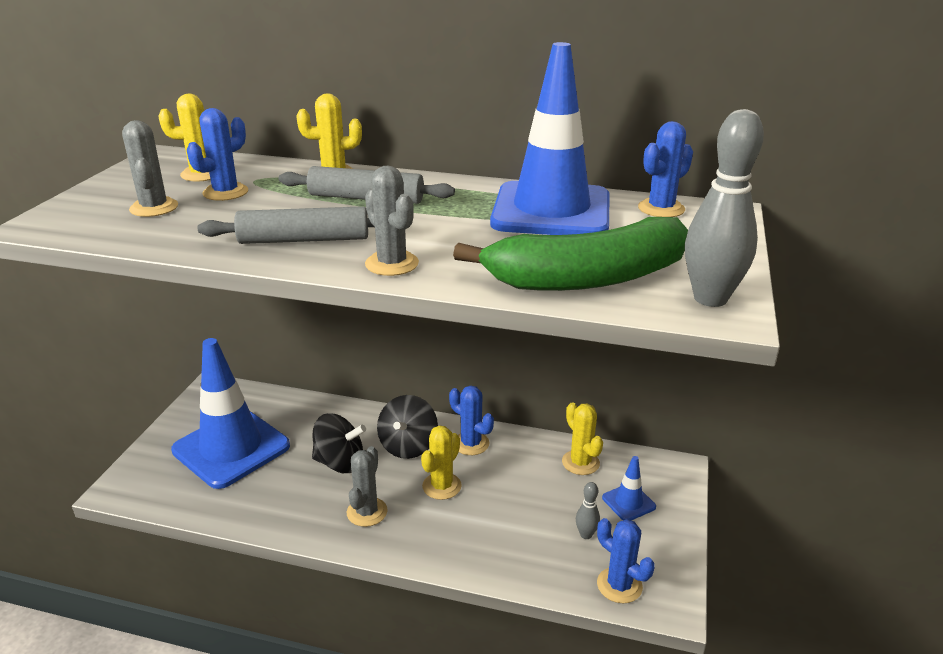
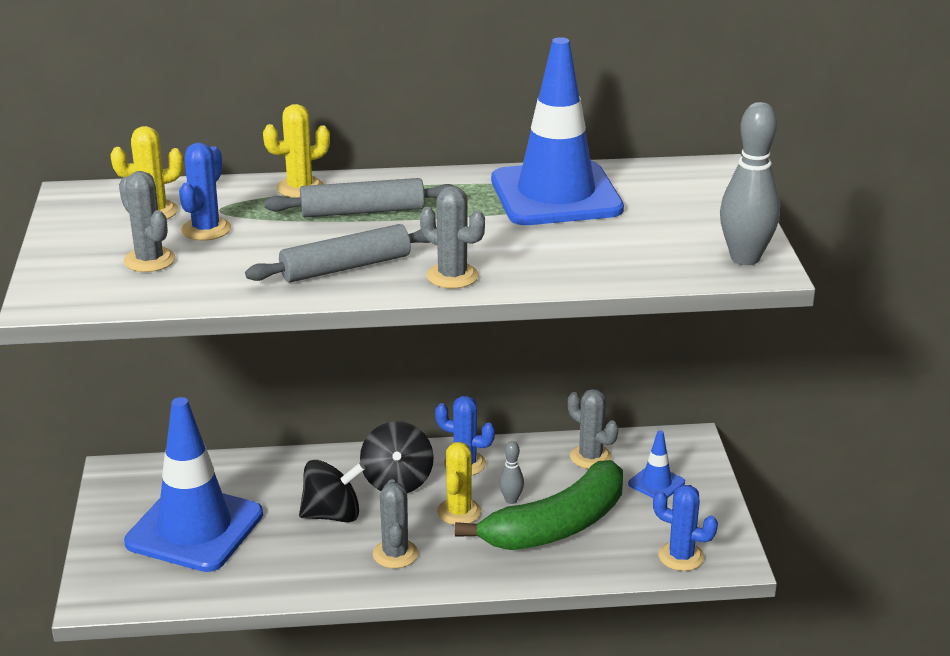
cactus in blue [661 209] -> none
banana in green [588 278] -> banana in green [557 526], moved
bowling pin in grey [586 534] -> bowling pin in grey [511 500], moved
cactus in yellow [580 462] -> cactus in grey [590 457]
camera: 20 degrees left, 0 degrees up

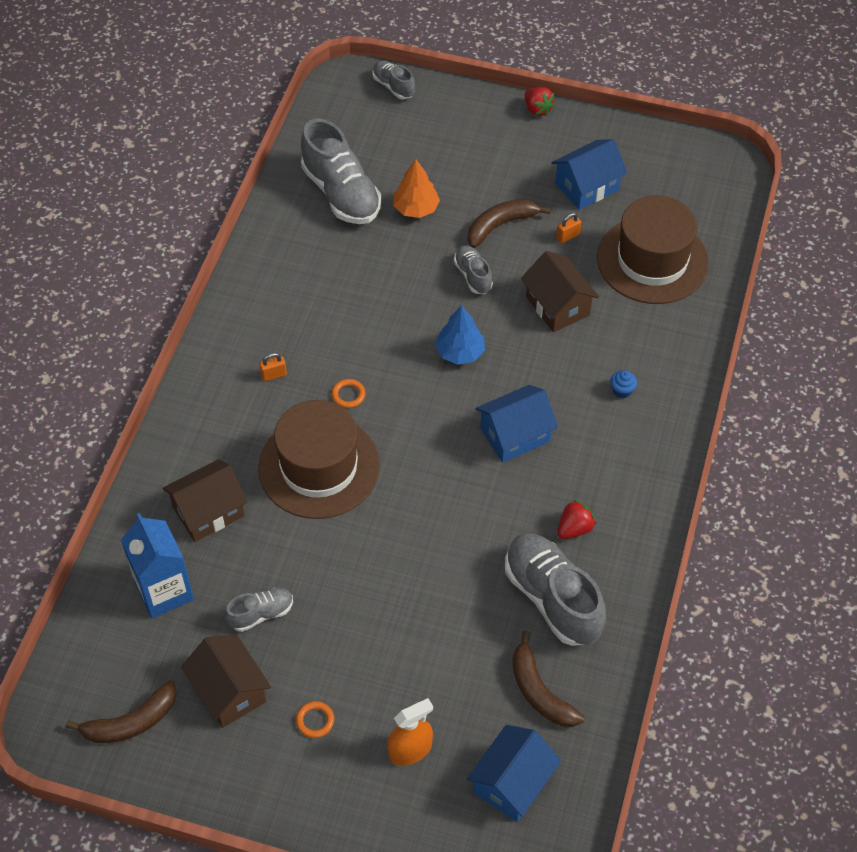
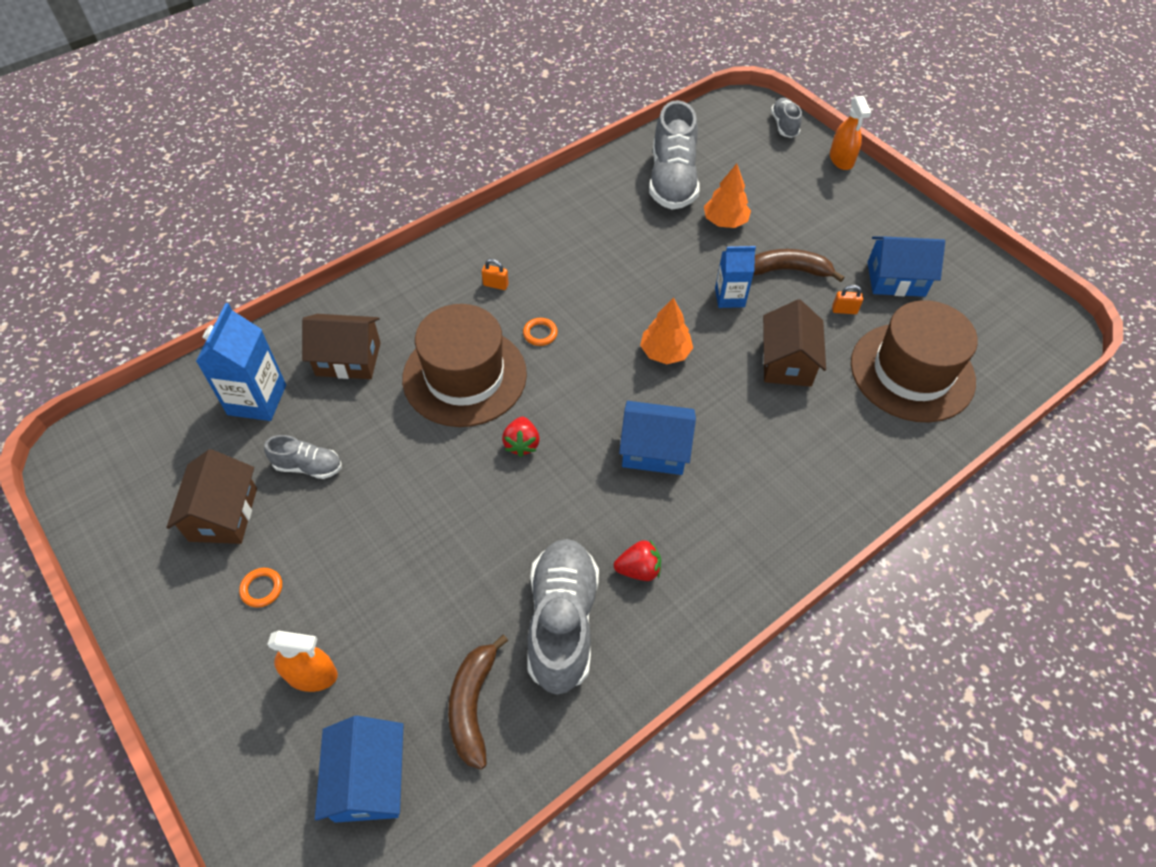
banana in brown [131 722] -> none
cupcake in blue [622 391] -> none
none -> spray bottle in orange [841 159]
strawberry in red [537 109] -> strawberry in red [521 444], moved
shoe in grey [473 276] -> carton in blue [729 297]
tree in blue [460 352] -> tree in orange [665 352]
house in blue [512 783] -> house in blue [368 780], 75 degrees counterclockwise
camera: 35 degrees right, 0 degrees up

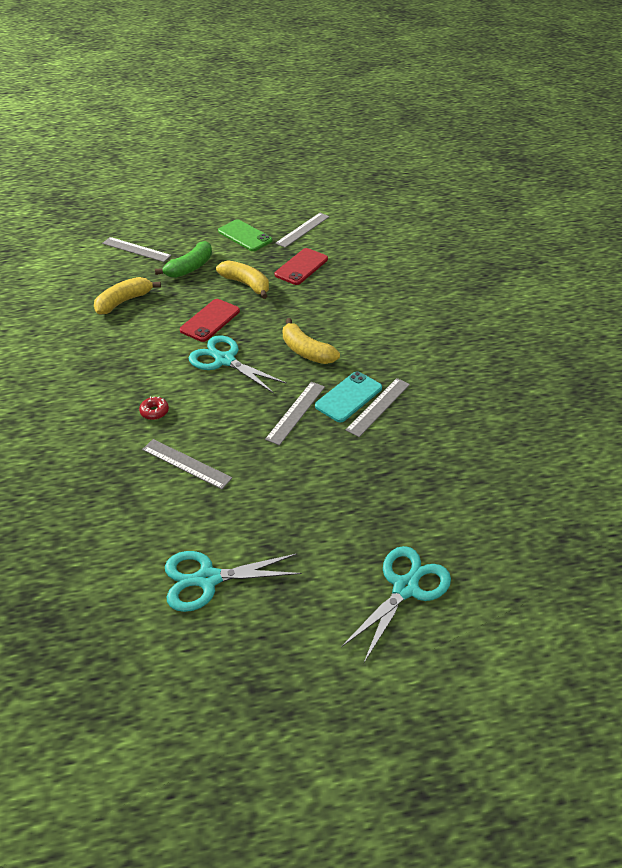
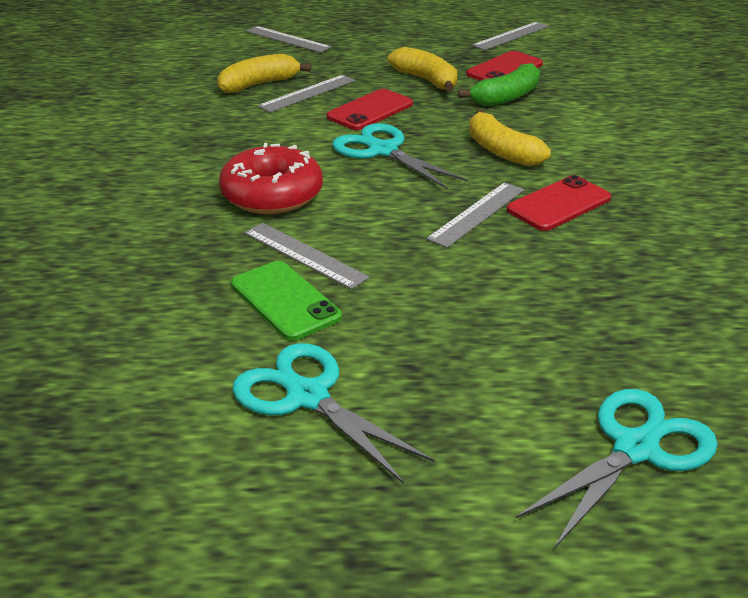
banana in green [190 268] -> banana in green [506 97], moved
phone in green [245 236] -> phone in green [285 301], moved
ruler in grey [378 406] -> ruler in grey [307 93], moved
phone in turquoise [349 397] -> phone in red [559 204]
scissors in turquoise [208 579] -> scissors in turquoise [307 397], 45 degrees clockwise
donut in red [154 411] -> donut in red [272 195], x2.43
camera: 10 degrees right, 10 degrees down

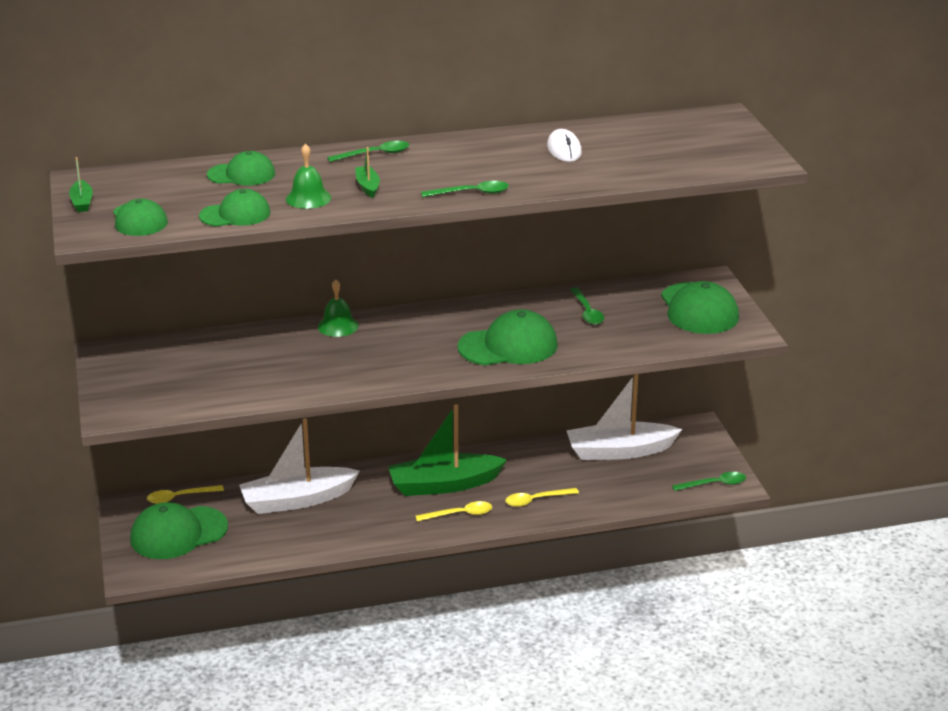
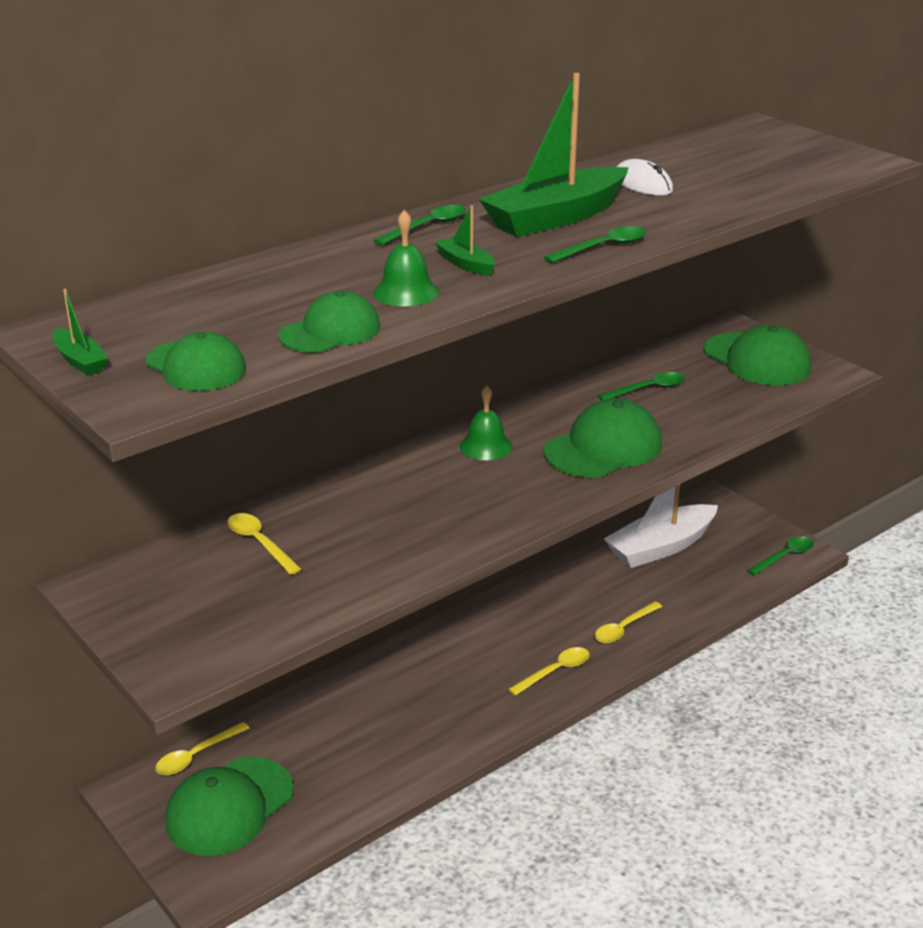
cap in green [241 174] -> none
boat in white [297 500] -> none
none -> spoon in yellow [259 543]
bell in green [338 326] -> bell in green [486 446], moved
boat in green [444 485] -> boat in green [556 218], moved
spoon in green [587 312] -> spoon in green [648 389], 75 degrees counterclockwise
camera: 25 degrees left, 0 degrees up

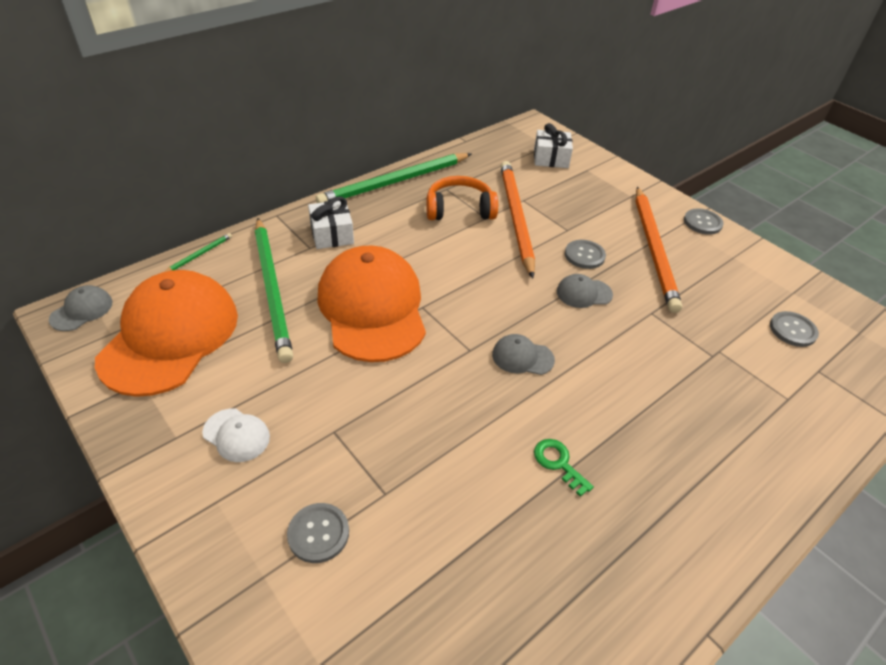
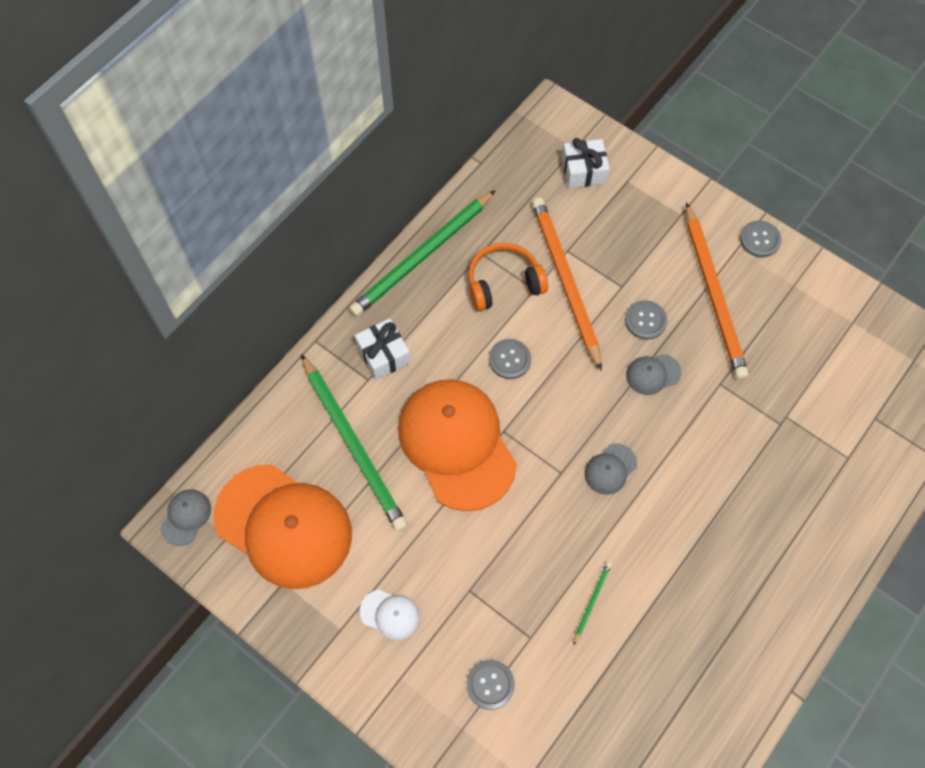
key in green [558 463] -> none
pencil in green [199 255] -> pencil in green [592 601], moved
button in grey [792 330] -> button in grey [509 359], moved
cap in orange [170 336] -> cap in orange [283 526], 120 degrees clockwise
cap in grey [522 357] -> cap in grey [610 469], 45 degrees counterclockwise
camera: 10 degrees left, 20 degrees up

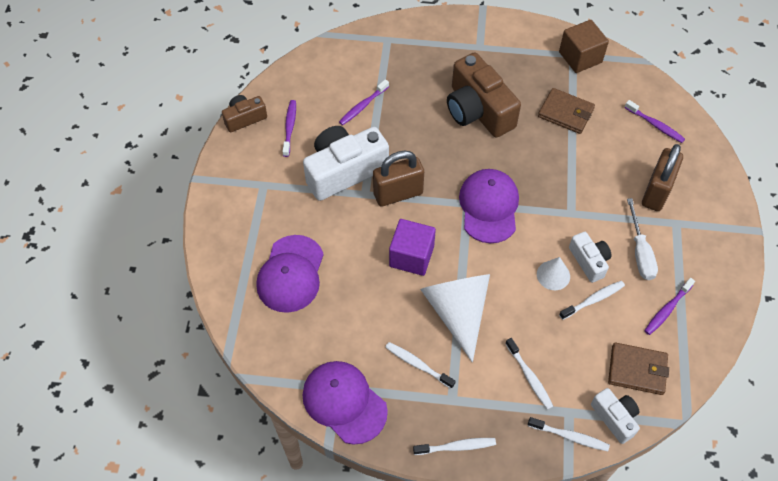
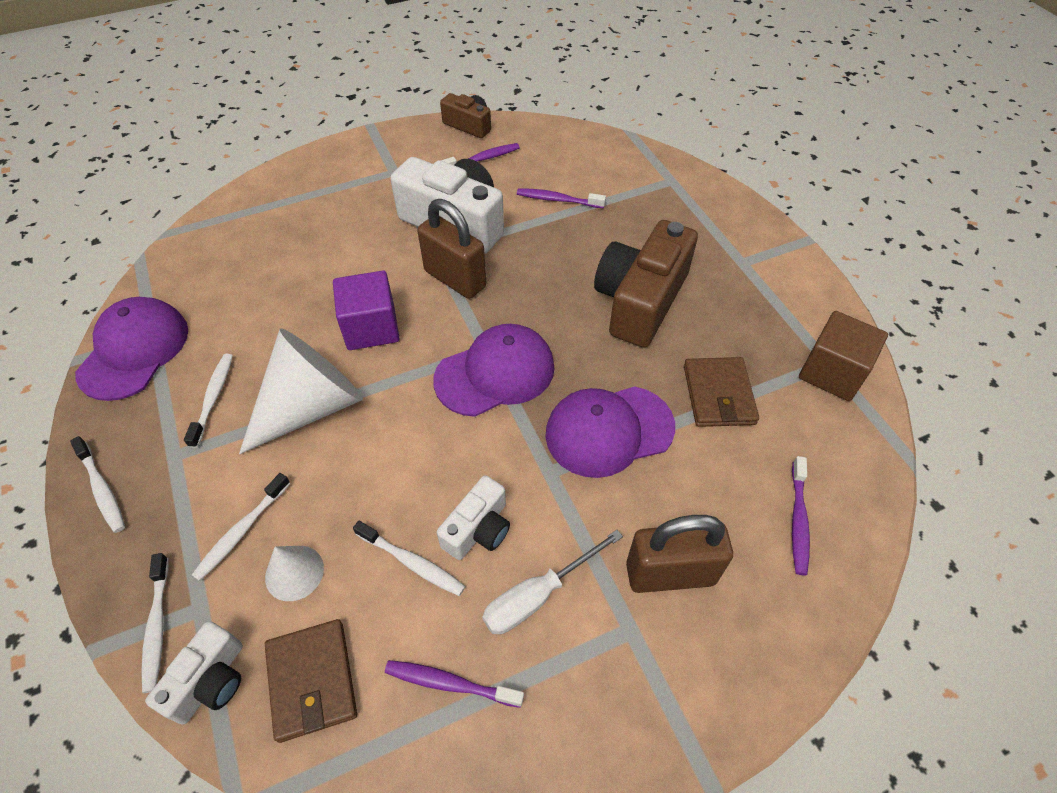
cap in purple [291 274] -> cap in purple [609 431], moved
cone in white [553 275] -> cone in white [294 572], moved
camera: 60 degrees right, 5 degrees down

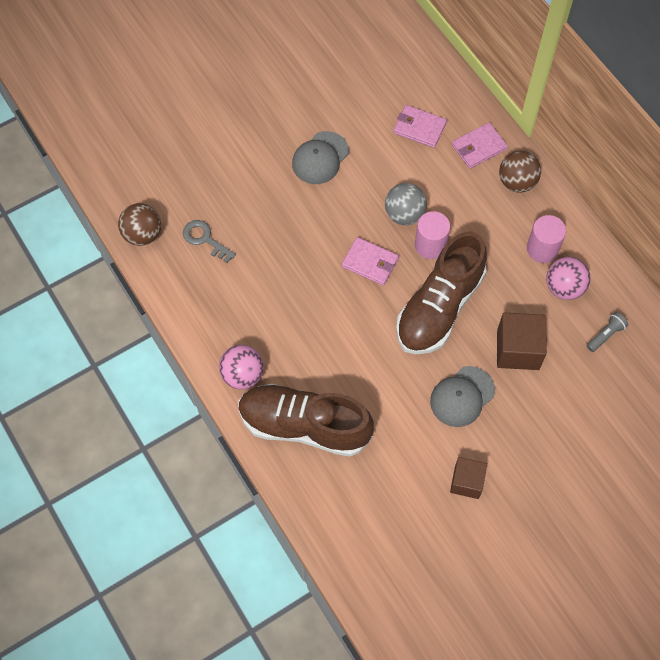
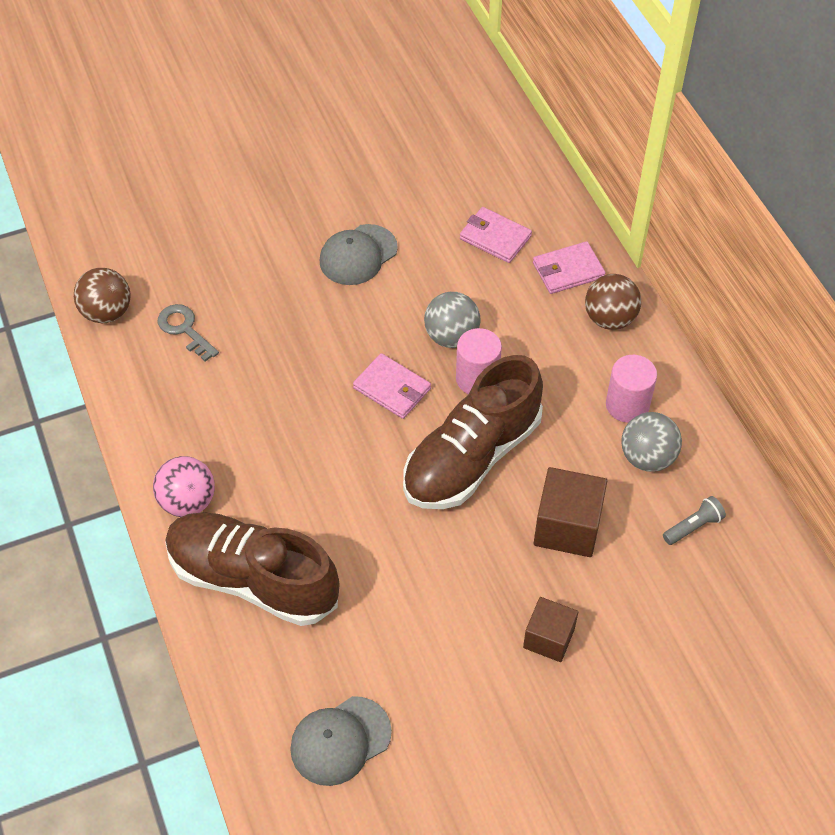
cap in grey [462 396] -> cap in grey [340 741], moved
cube in brown [466 482] -> cube in brown [548 638], moved
ball in pink [564 287] -> ball in grey [647 457]
camera: 10 degrees right, 10 degrees down

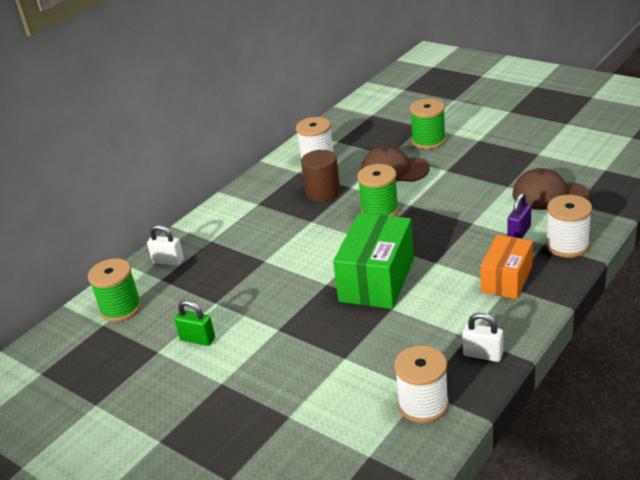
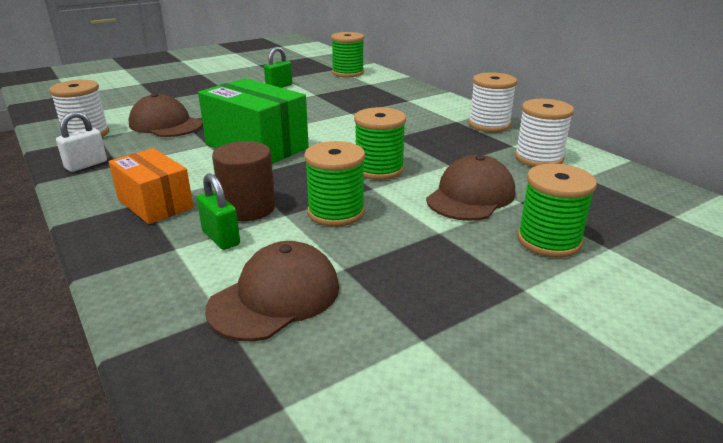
padlock in white [168 261] -> none
none -> cap in brown [165 124]
none -> spool in green [336 212]
cylinder in brown [323 192] -> cylinder in brown [248 208], moved
spool in white [567 245] -> spool in white [489 125], moved
padlock in purple [519 233] -> padlock in green [221 238]
camera: 105 degrees right, 5 degrees down

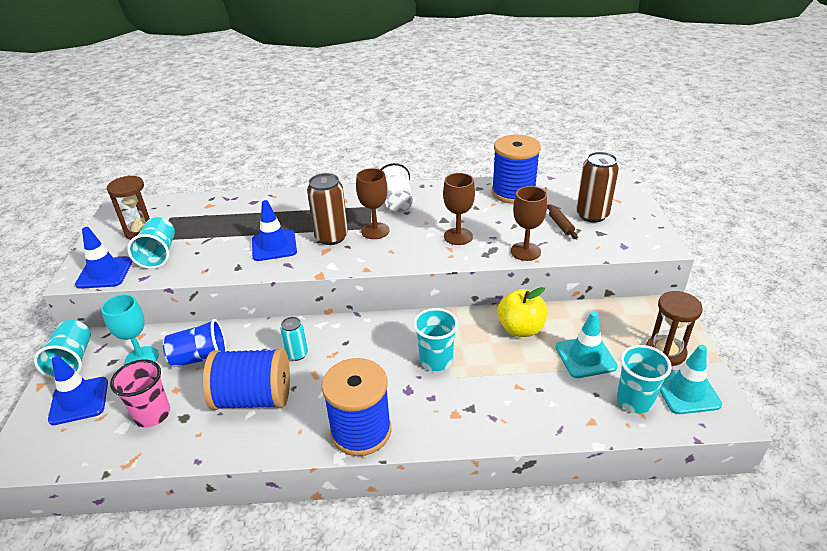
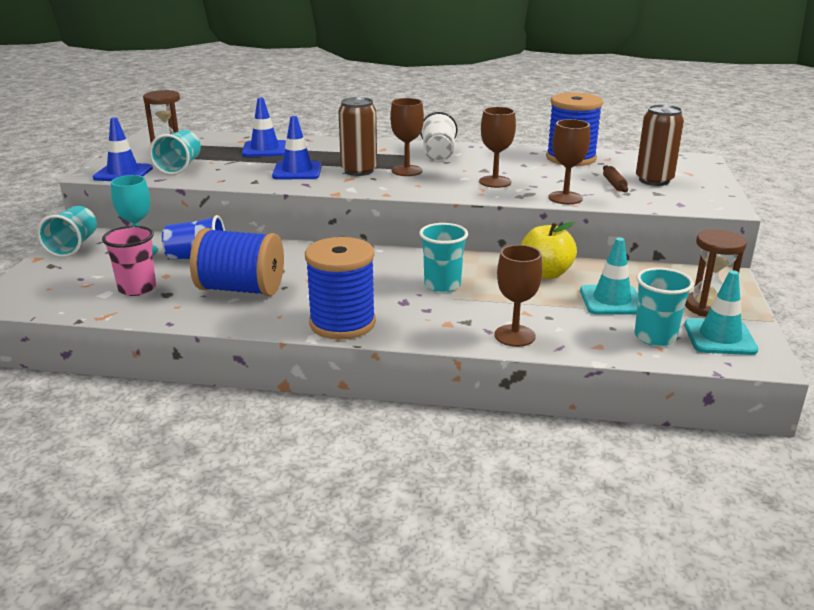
can in turquoise [297 354] -> none
none -> goblet in brown [514 336]
traffic cone in blue [79 401] -> traffic cone in blue [265 149], moved
camera: 10 degrees right, 10 degrees down

